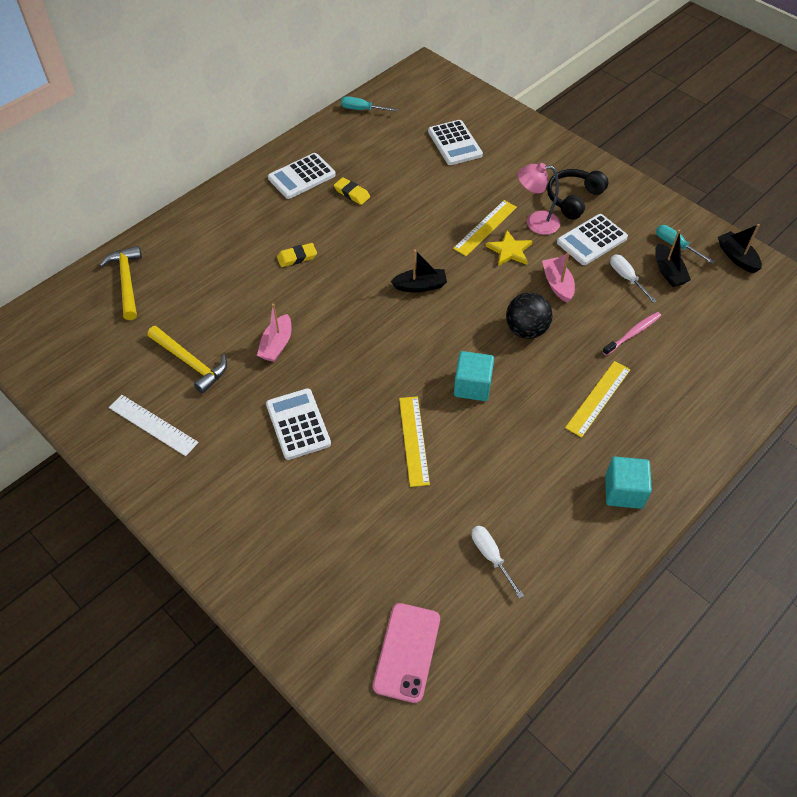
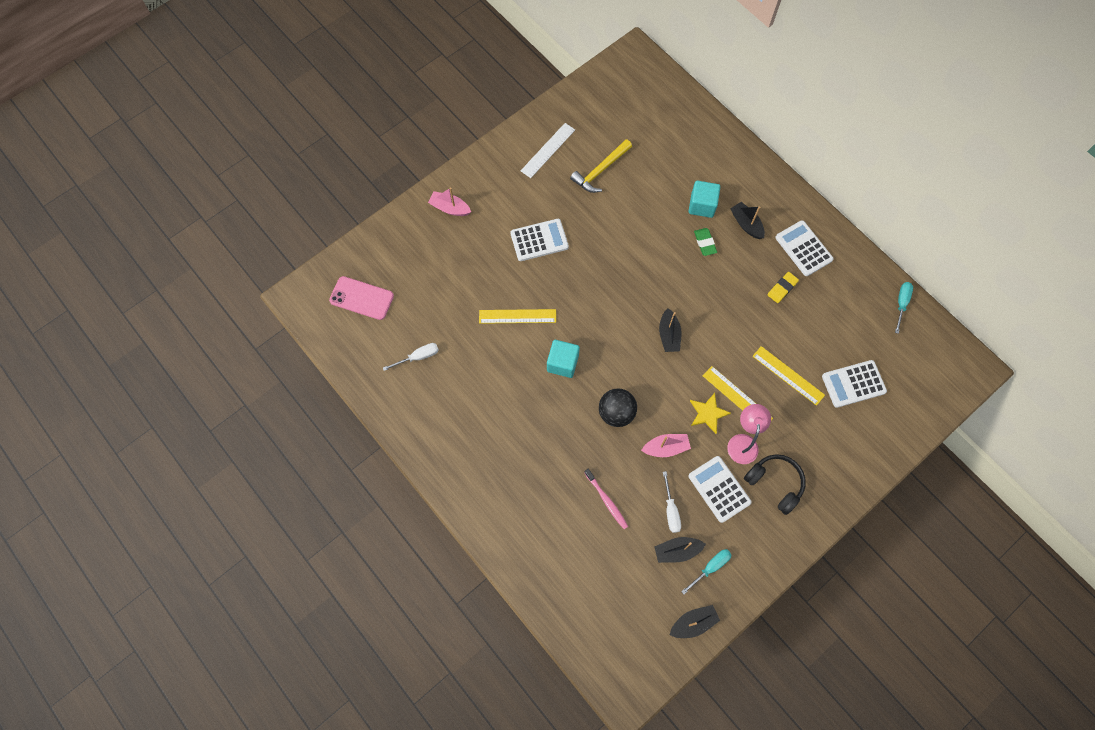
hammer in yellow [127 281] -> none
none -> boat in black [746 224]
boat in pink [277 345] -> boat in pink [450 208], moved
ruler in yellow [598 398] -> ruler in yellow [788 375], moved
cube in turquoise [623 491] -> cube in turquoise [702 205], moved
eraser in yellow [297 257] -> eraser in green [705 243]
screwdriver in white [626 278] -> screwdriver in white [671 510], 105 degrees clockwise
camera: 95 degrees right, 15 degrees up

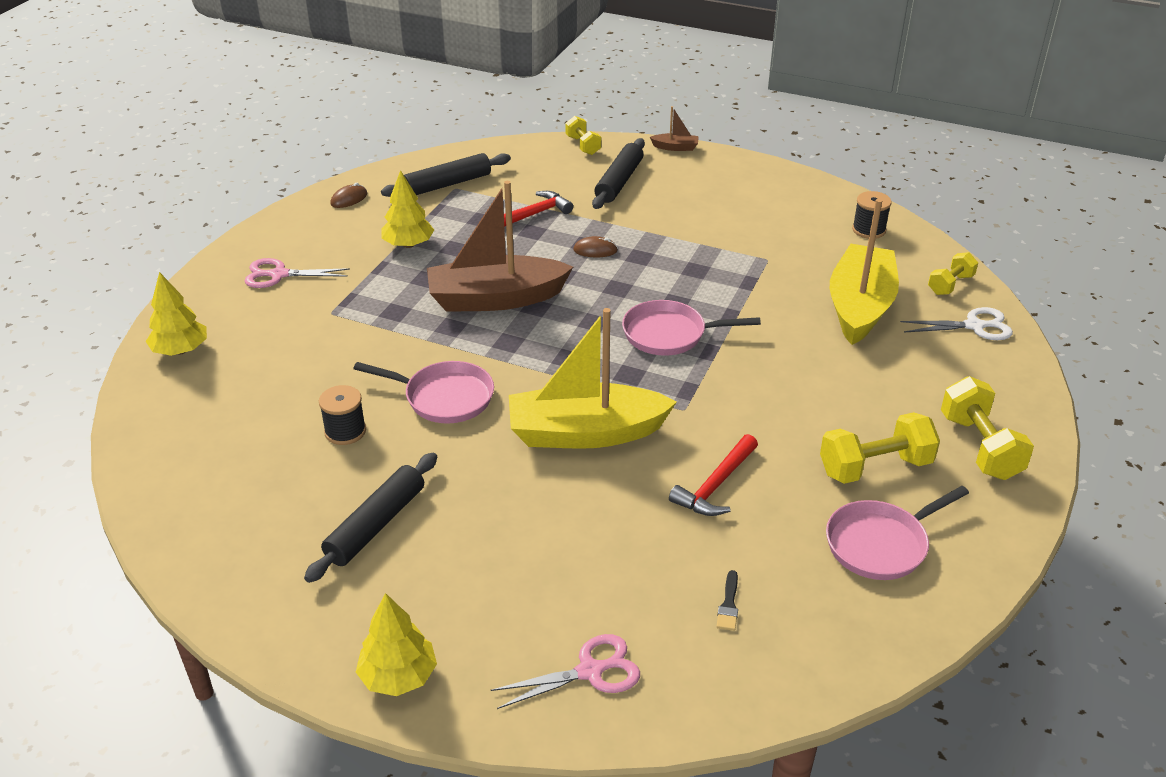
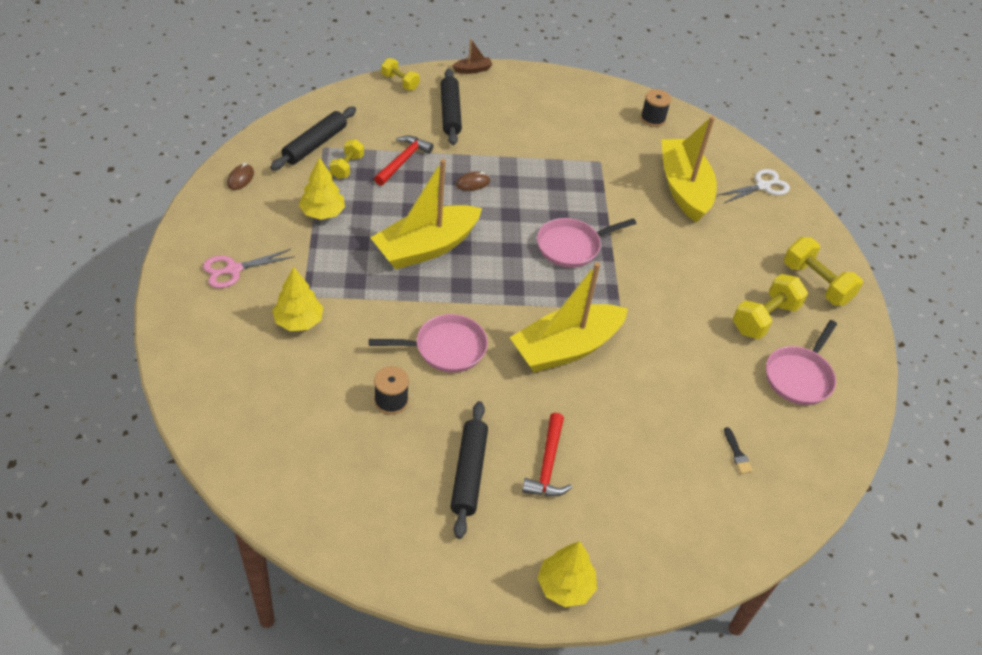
scissors in pink [590 671] -> none
tree in yellow [181 350] -> tree in yellow [299 321], moved
hammer in red [716 485] -> hammer in red [547 464], moved
dumbbell in yellow [950 284] -> dumbbell in yellow [347 167], moved
boat in brown [496 298] -> boat in yellow [426 247]
camera: 30 degrees left, 10 degrees up

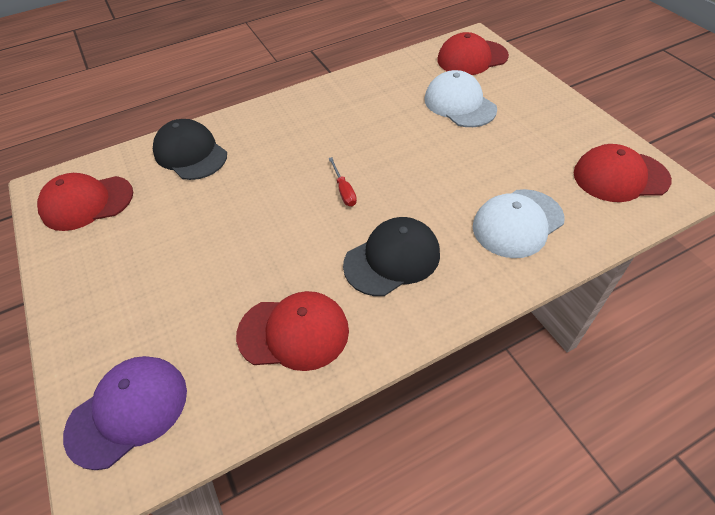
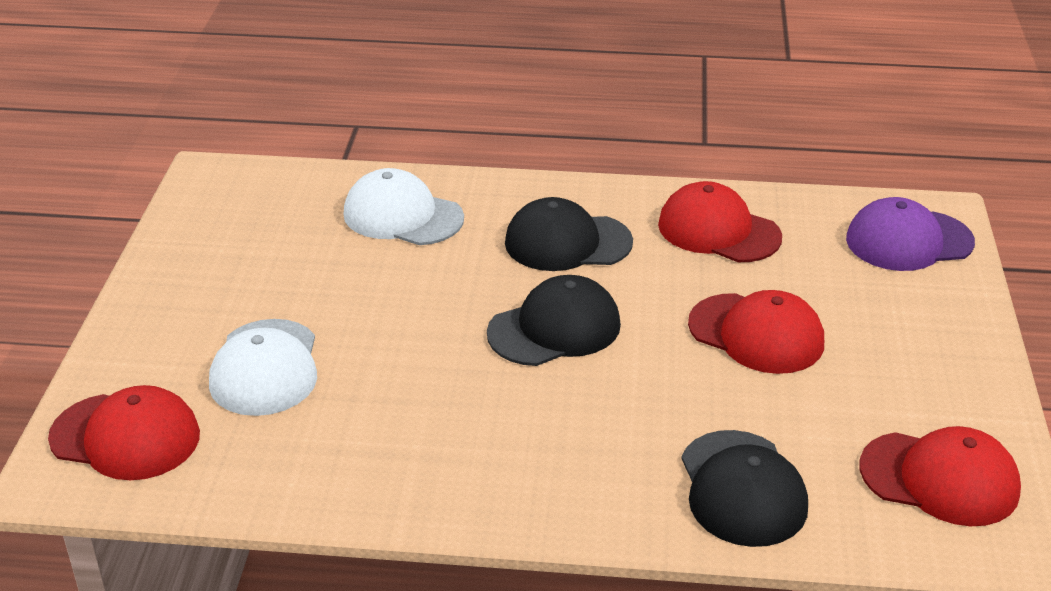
cap in red [620 177] -> cap in red [756 334], moved
screwdriver in red [344 190] -> cap in black [554 328]
cap in white [517 223] -> cap in white [403 216], 150 degrees counterclockwise
camera: 150 degrees left, 15 degrees down

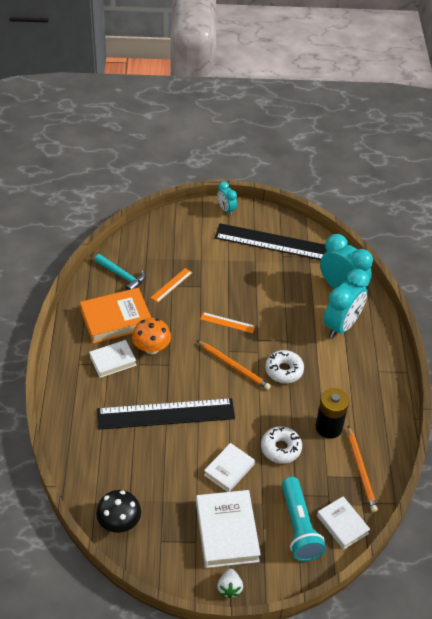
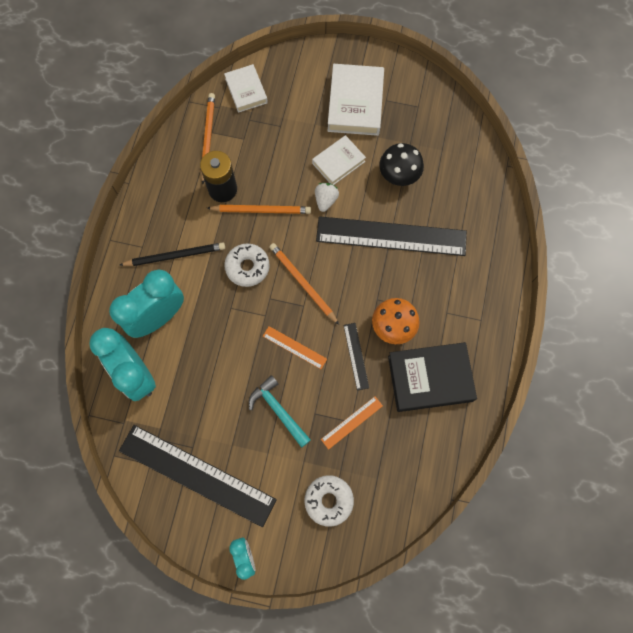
book in white [113 361] -> none
flashlight in turquoise [299 527] -> none
none -> pencil in black [175 255]
none -> pencil in orange [261 210]
none -> ruler in black [356 356]
hammer in turquoise [122 276] -> hammer in turquoise [278 410], moved
mushroom in black [119 522] -> mushroom in black [399 175], moved
strawberry in white [229 588] -> strawberry in white [325 200], moved
donut in white [280 448] -> donut in white [328 500], moved
book in orange [116 319] -> book in black [430 378]
camera: 165 degrees left, 25 degrees up

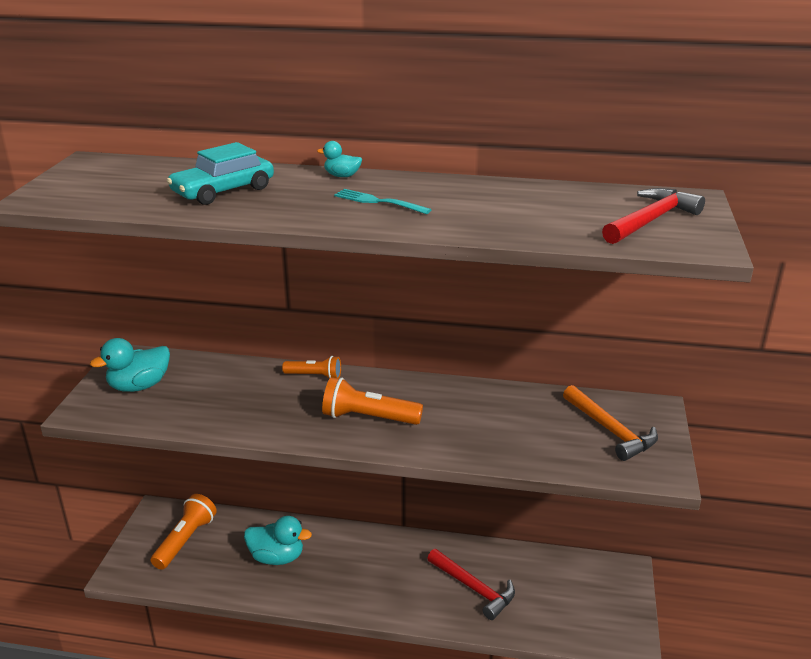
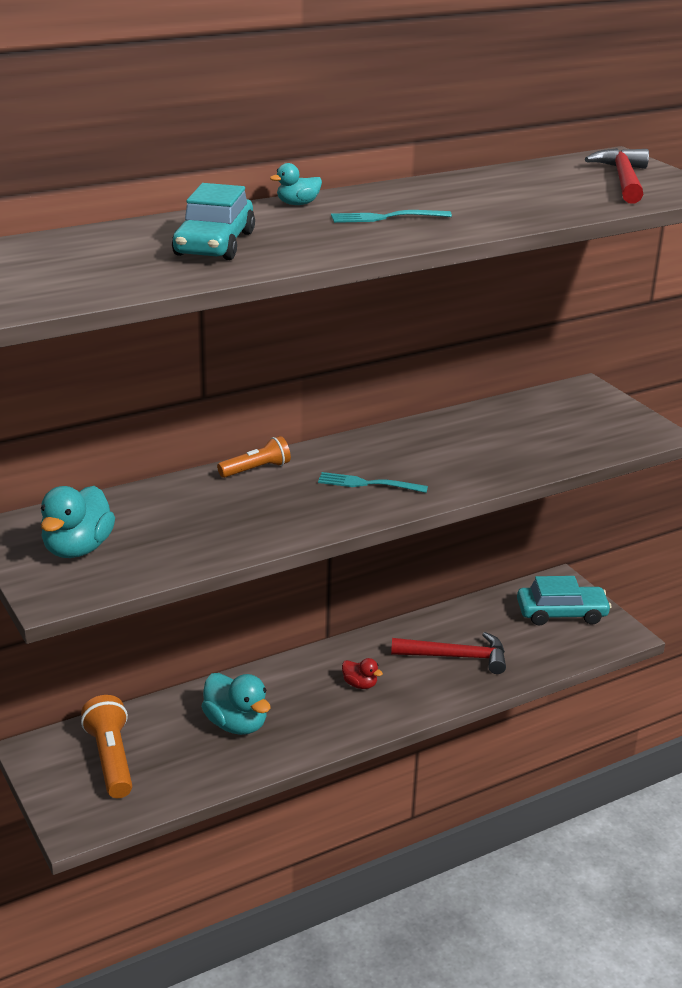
hammer in orange [610 430] -> none
none -> duck in red [360 684]
none -> car in turquoise [561 613]
flashlight in orange [368 417] -> fork in turquoise [367 484]
duck in turquoise [277 557] -> duck in turquoise [236 724], 75 degrees clockwise
camera: 40 degrees left, 0 degrees up

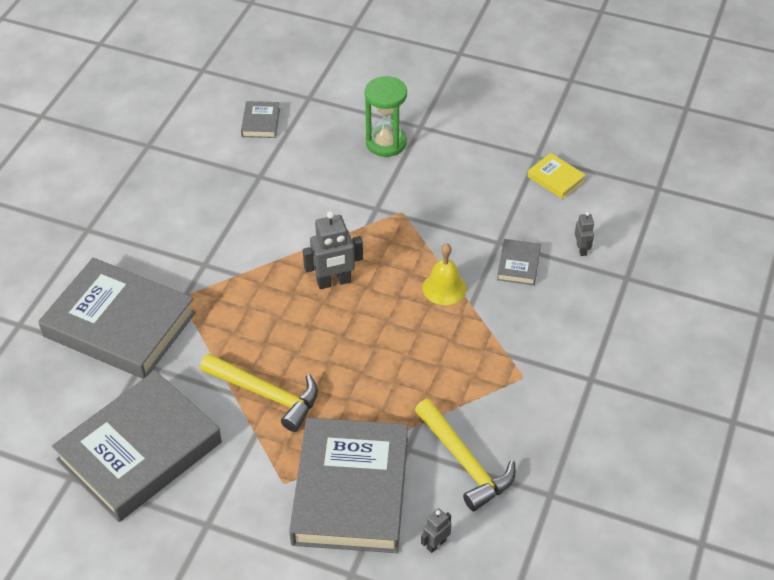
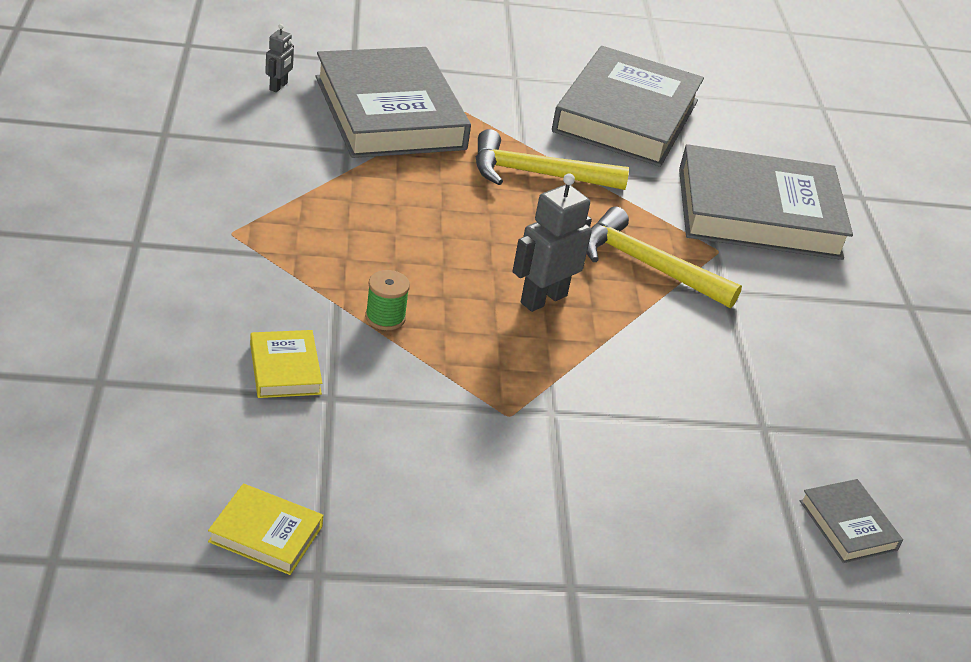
hourglass in green [386 143] -> none
robot in grey [582 249] -> none
hammer in yellow [464 462] -> hammer in yellow [647 266], moved
bell in yellow [444 288] -> spool in green [385 317]
book in grey [518 265] -> book in yellow [285 369]
camera: 150 degrees right, 10 degrees down

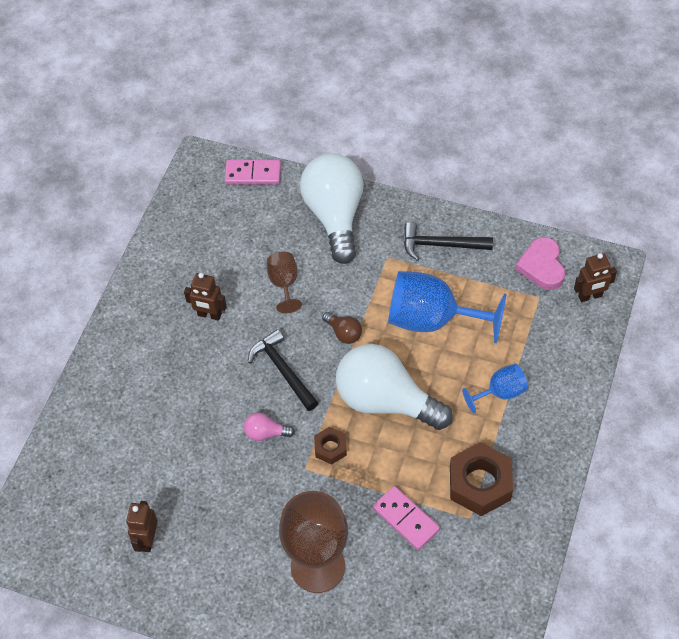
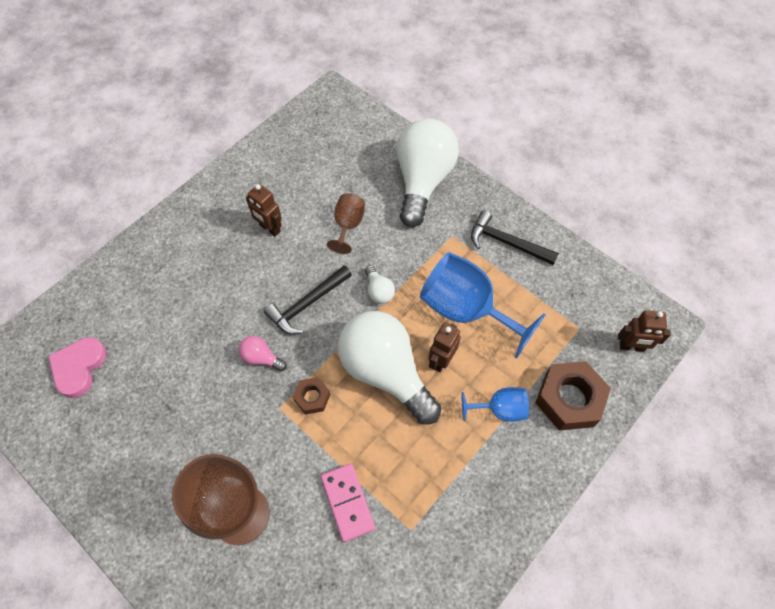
domino in pink [253 174] -> none
robot in brown [147 540] -> robot in brown [441 360], moved
nut in brown [480 483] -> nut in brown [569 399], moved
heart in pink [542 266] -> heart in pink [79 367], moved
light bulb in brown [344 333] -> light bulb in white [378 291]
hammer in black [283 370] -> hammer in black [307 304], 120 degrees counterclockwise
camera: 20 degrees right, 5 degrees up

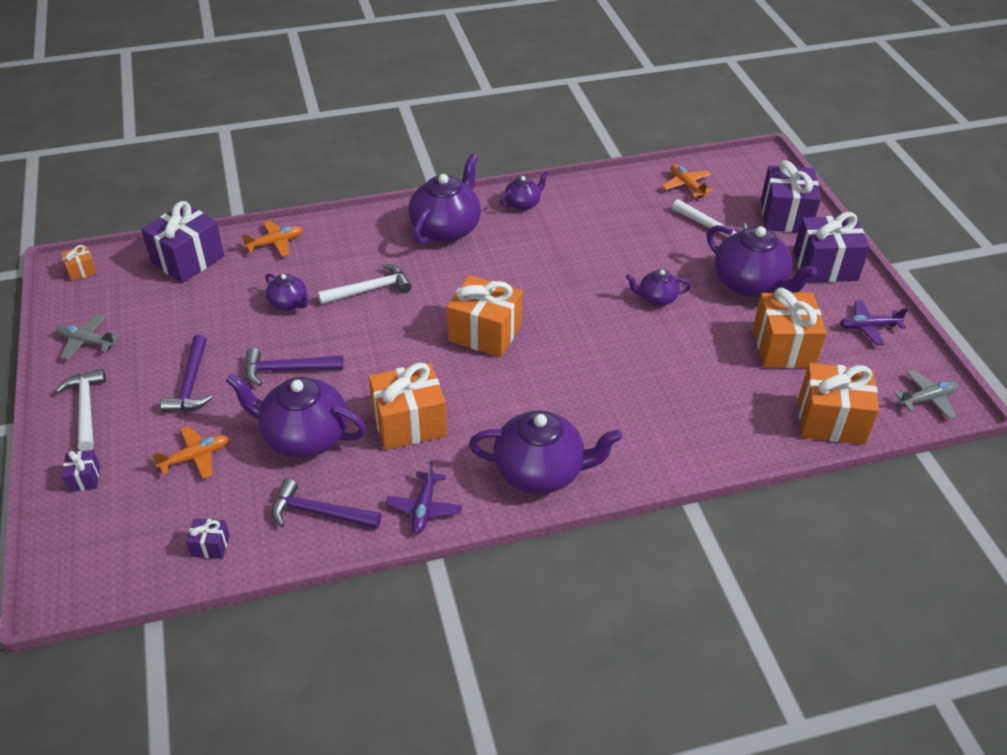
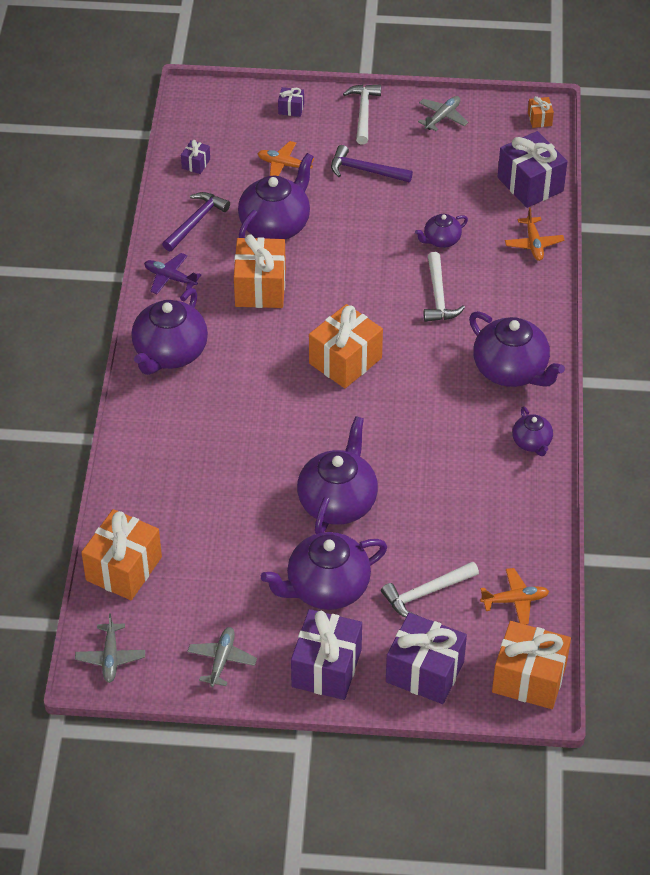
hammer in purple [287 370] -> none
gift in orange [783 347] -> gift in orange [529 678], moved
plane in purple [868 327] -> plane in grey [222 660]
hammer in white [86 409] -> hammer in white [363 113], 90 degrees counterclockwise
plane in orange [195 457] -> plane in orange [284 165], 120 degrees clockwise
teapot in purple [656 298] -> teapot in purple [338 502], x1.92
camera: 110 degrees right, 5 degrees up

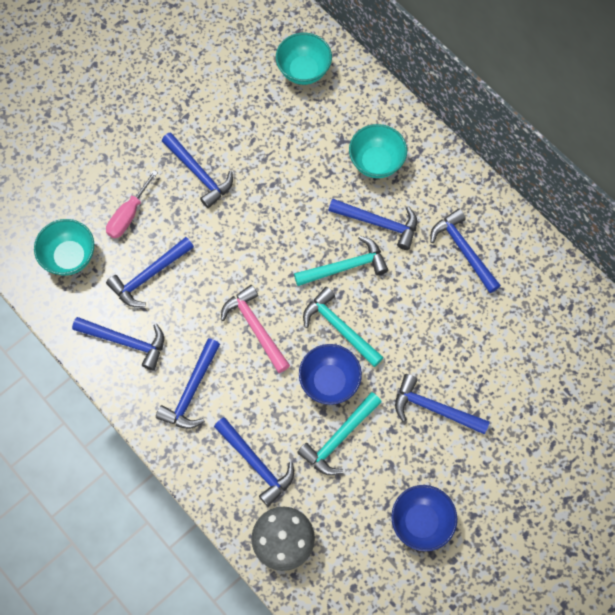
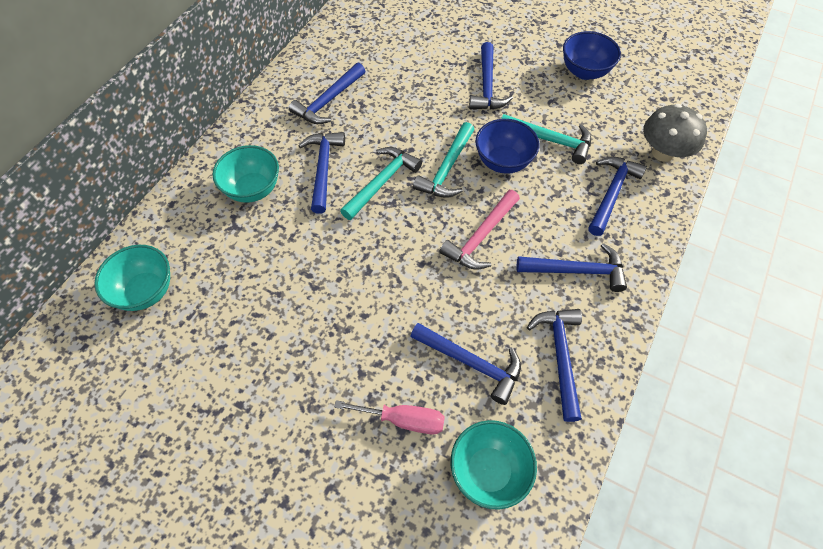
hammer in blue [199 173] -> none
hammer in turquoise [345 267] -> hammer in turquoise [381 182], 75 degrees clockwise
camera: 110 degrees left, 10 degrees down

